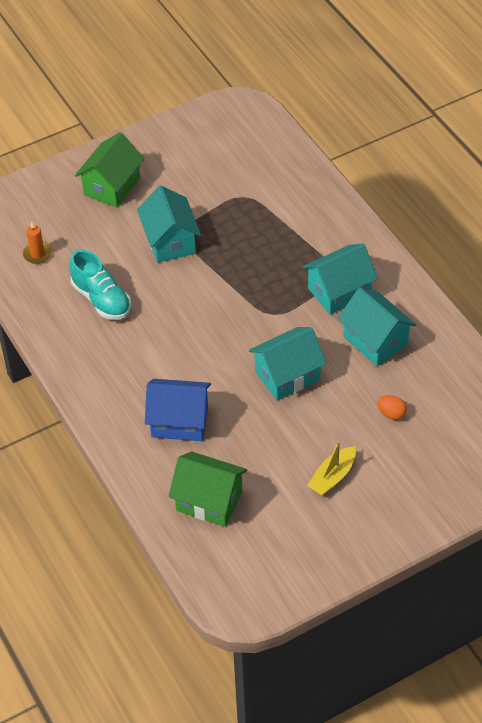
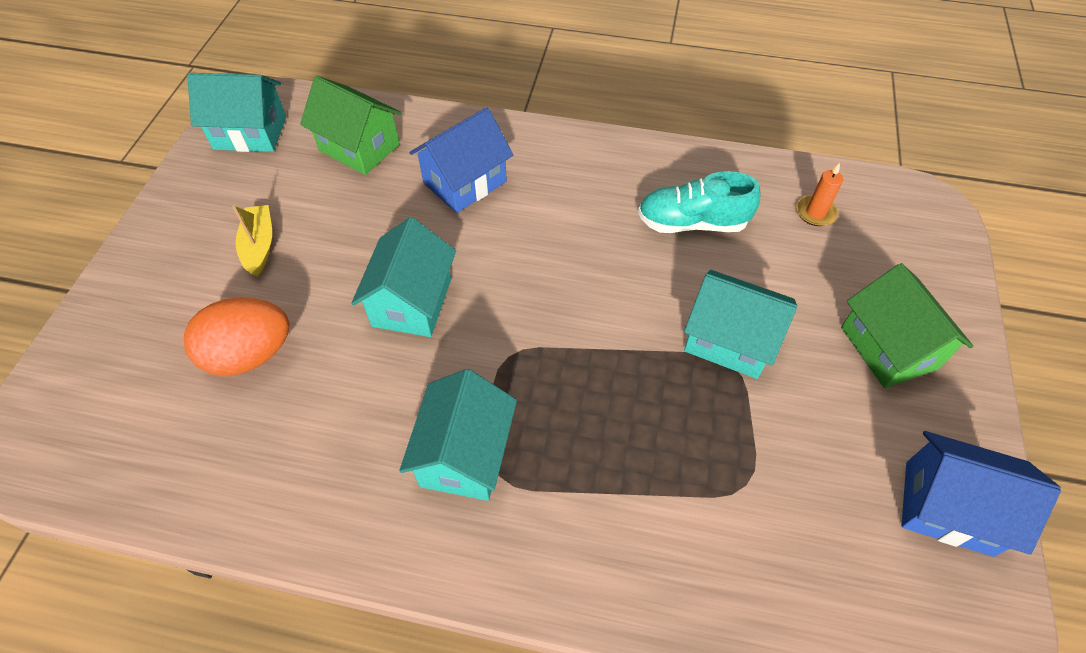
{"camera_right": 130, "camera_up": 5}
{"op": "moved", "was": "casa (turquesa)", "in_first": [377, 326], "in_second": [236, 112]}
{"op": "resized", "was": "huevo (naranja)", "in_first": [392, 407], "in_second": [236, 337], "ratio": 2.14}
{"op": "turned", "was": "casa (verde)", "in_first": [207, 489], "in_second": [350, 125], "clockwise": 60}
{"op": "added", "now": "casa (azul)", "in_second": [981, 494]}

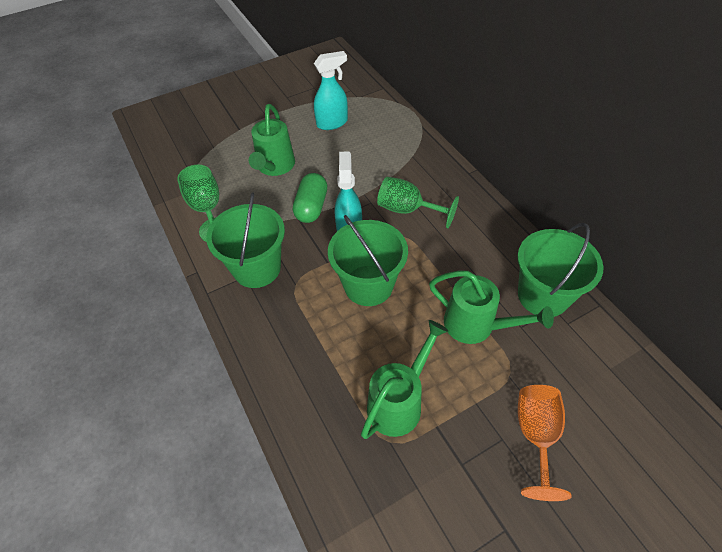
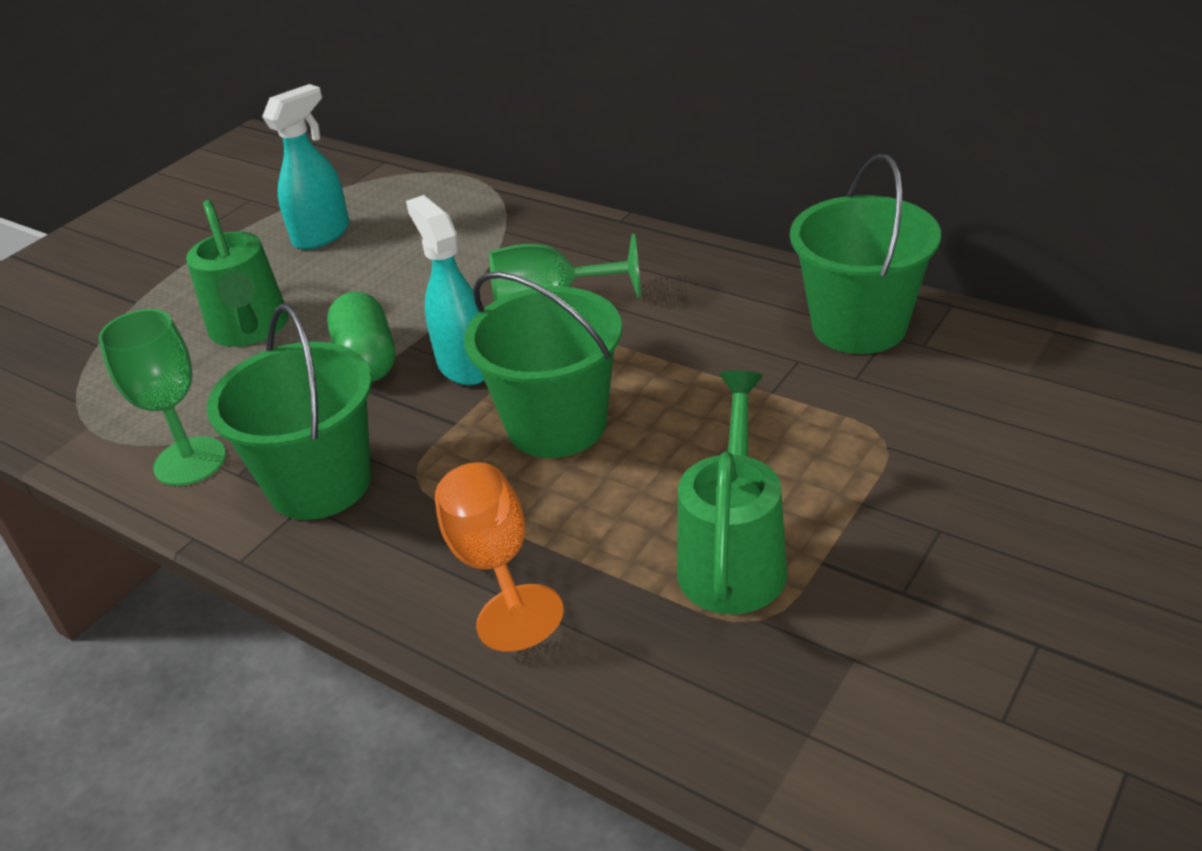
{"camera_right": -25, "camera_up": -15}
{"op": "removed", "was": "regadera (verde)", "in_first": [491, 307]}
{"op": "moved", "was": "copa (naranja)", "in_first": [545, 443], "in_second": [499, 557]}

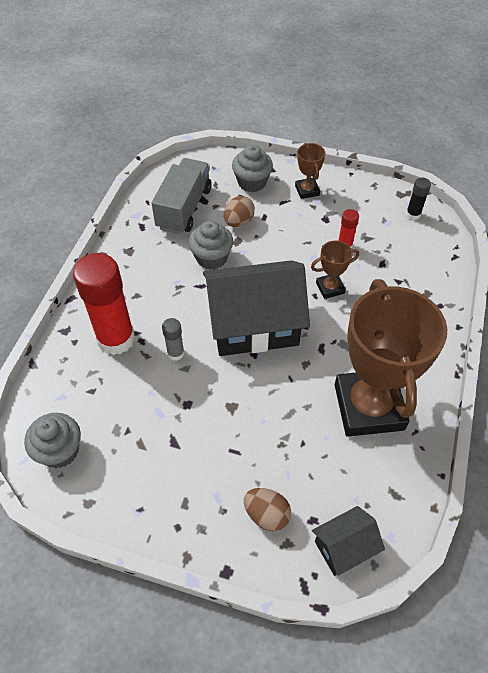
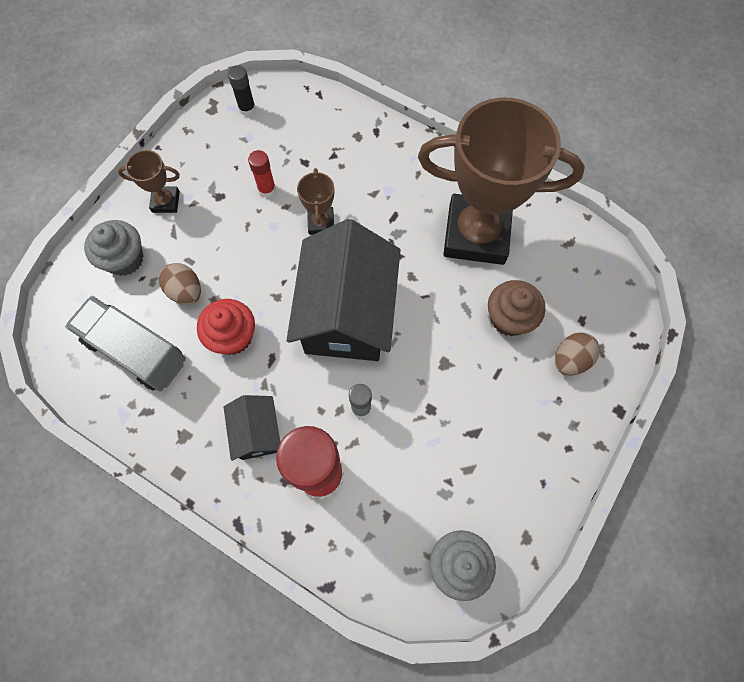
{"camera_right": -75, "camera_up": 15}
{"op": "recoloured", "was": "magdalena (gris)", "now": "magdalena (rojo)", "in_first": [210, 245], "in_second": [226, 327]}
{"op": "moved", "was": "casa (negro)", "in_first": [348, 541], "in_second": [252, 428]}
{"op": "added", "now": "magdalena (marrón)", "in_second": [516, 308]}

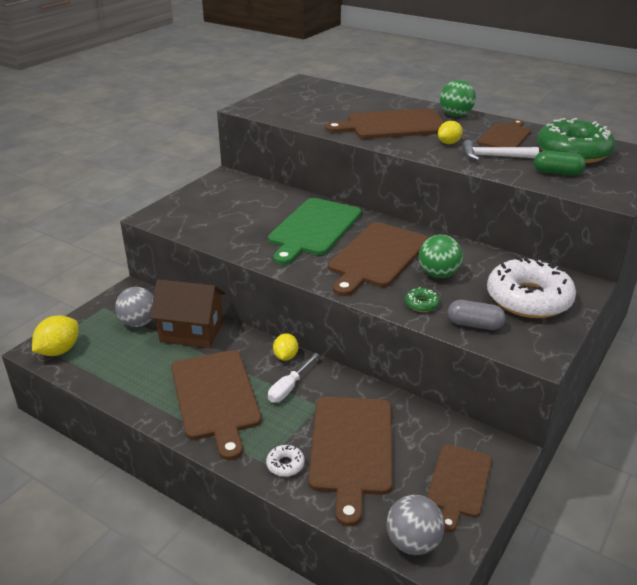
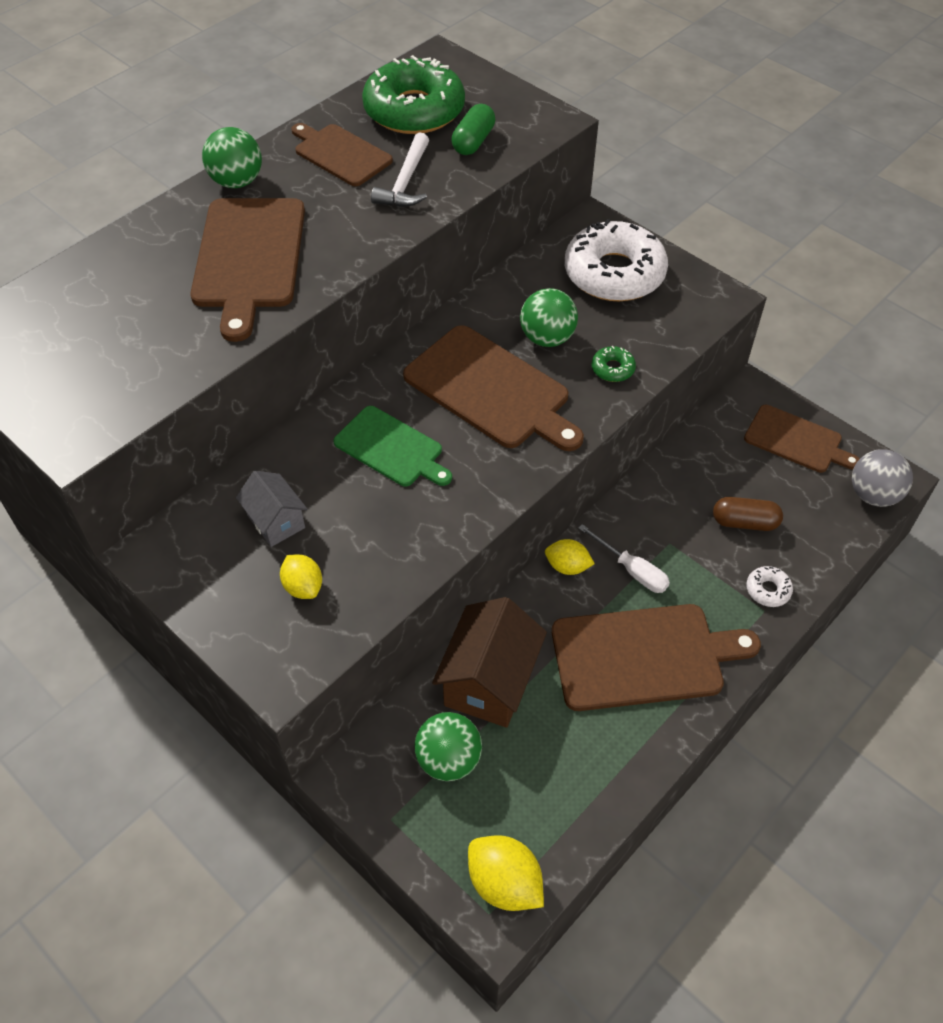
{"camera_right": -80, "camera_up": 20}
{"op": "moved", "was": "limón (amarillo)", "in_first": [450, 132], "in_second": [301, 576]}
{"op": "resized", "was": "tabla de cortar (verde)", "in_first": [315, 231], "in_second": [393, 446], "ratio": 0.63}
{"op": "recoloured", "was": "pelota (gris)", "now": "pelota (verde)", "in_first": [134, 307], "in_second": [448, 746]}
{"op": "removed", "was": "cápsula (gris)", "in_first": [476, 315]}
{"op": "replaced", "was": "tabla de cortar (marrón)", "now": "cápsula (marrón)", "in_first": [350, 462], "in_second": [748, 514]}
{"op": "added", "now": "casa (gris)", "in_second": [272, 509]}

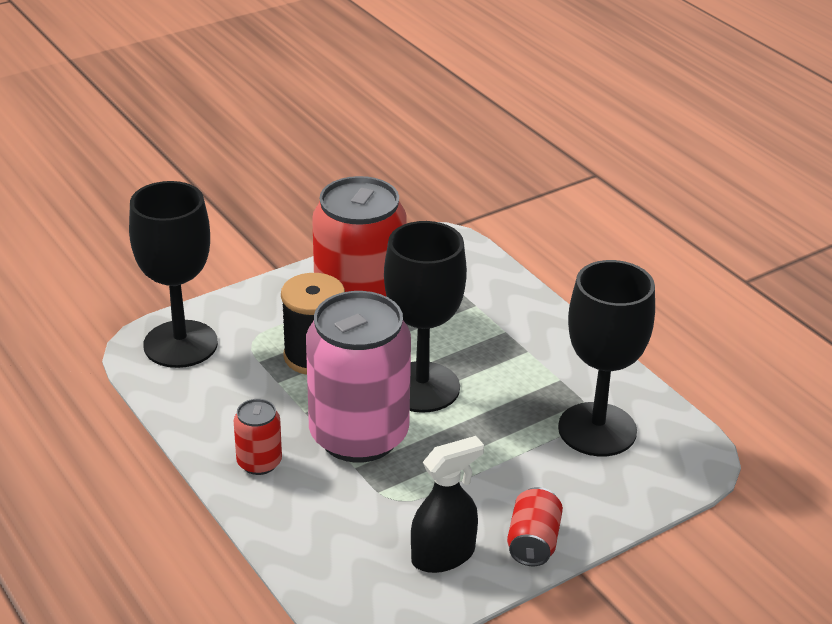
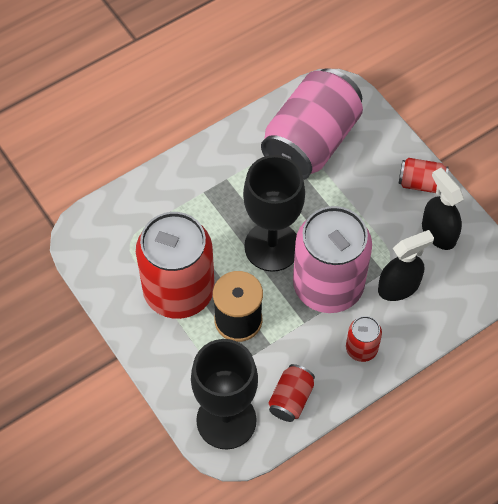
{"camera_right": -90, "camera_up": 25}
{"op": "replaced", "was": "copa (negro)", "now": "lata (rosa)", "in_first": [606, 358], "in_second": [312, 124]}
{"op": "added", "now": "pulverizador (negro)", "in_second": [406, 265]}
{"op": "added", "now": "lata (rojo)", "in_second": [291, 393]}

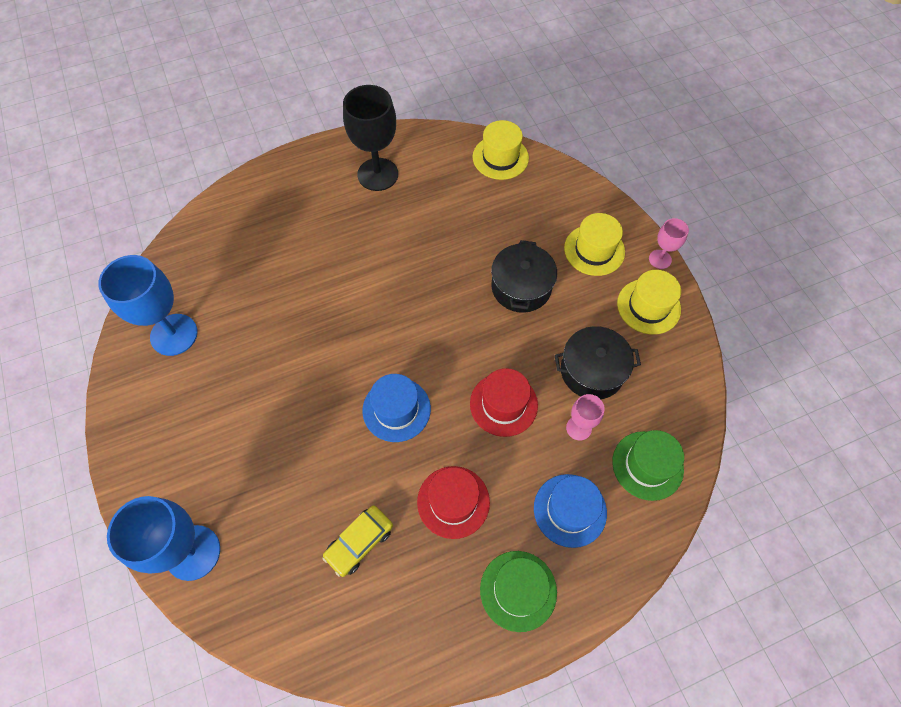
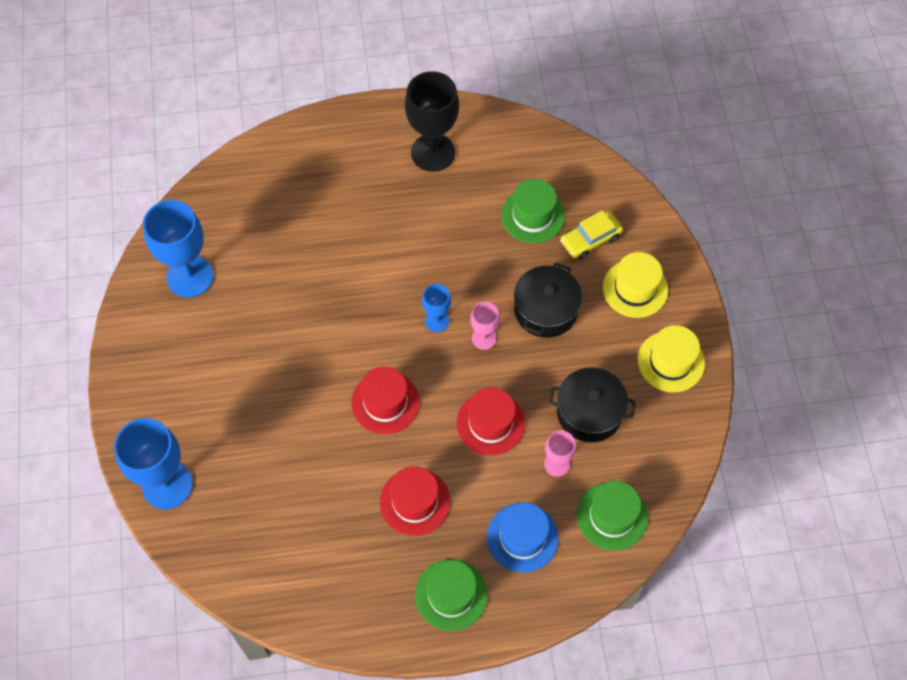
{"camera_right": 15, "camera_up": 0}
{"op": "removed", "was": "sombrero (amarillo)", "in_first": [501, 150]}
{"op": "moved", "was": "copa (rosa)", "in_first": [669, 243], "in_second": [485, 326]}
{"op": "recoloured", "was": "sombrero (azul)", "now": "sombrero (rojo)", "in_first": [396, 408], "in_second": [385, 400]}
{"op": "moved", "was": "coche (amarillo)", "in_first": [358, 541], "in_second": [591, 234]}
{"op": "added", "now": "sombrero (verde)", "in_second": [533, 211]}
{"op": "added", "now": "copa (azul)", "in_second": [436, 308]}

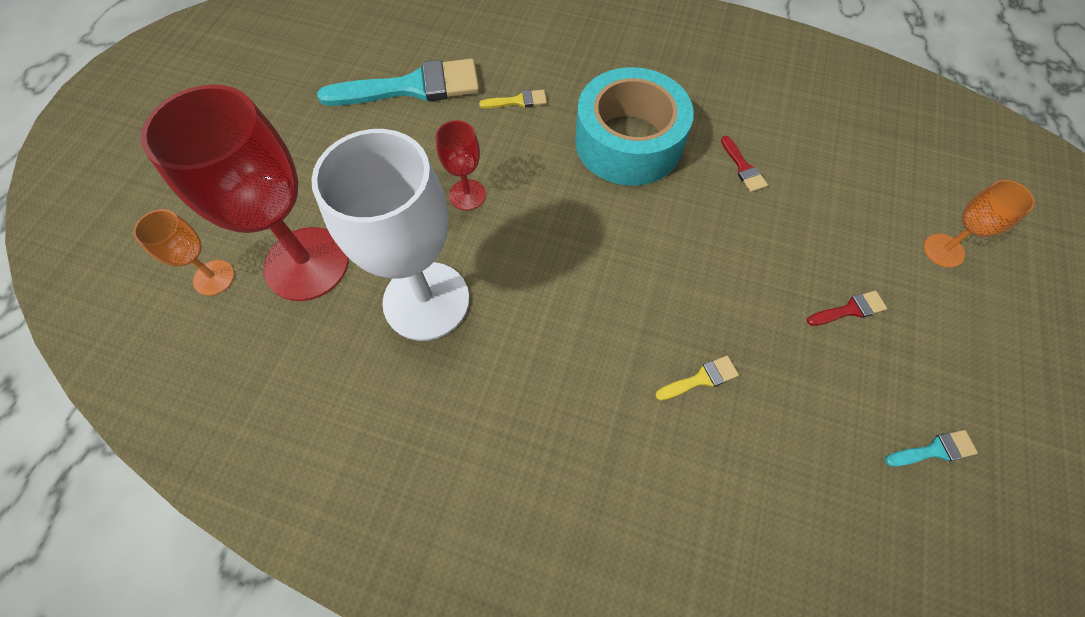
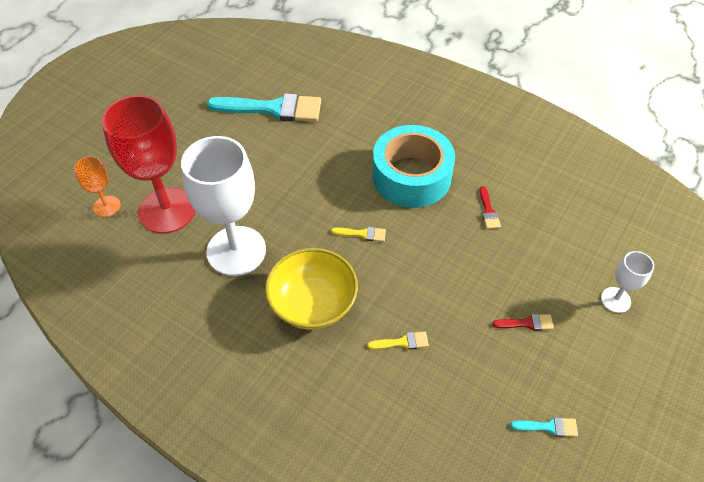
{"camera_right": 15, "camera_up": -10}
{"op": "moved", "was": "pincel (amarillo)", "in_first": [513, 98], "in_second": [358, 234]}
{"op": "removed", "was": "copa (rojo)", "in_first": [461, 165]}
{"op": "recoloured", "was": "copa (naranja)", "now": "copa (blanco)", "in_first": [979, 224], "in_second": [627, 282]}
{"op": "added", "now": "cuenco (amarillo)", "in_second": [311, 289]}

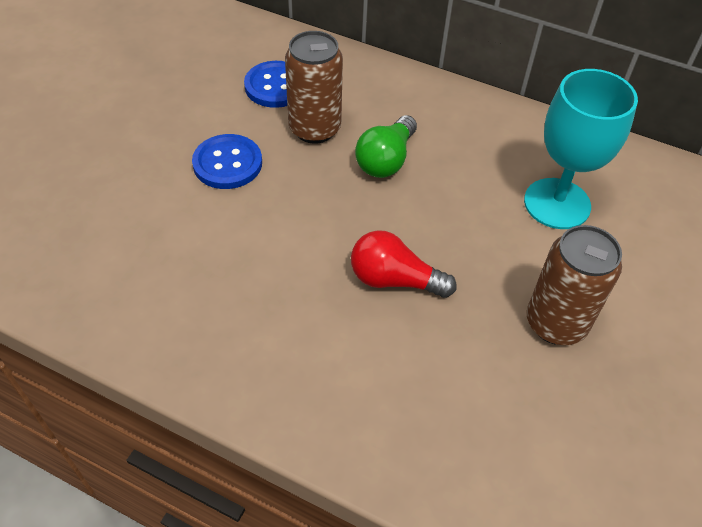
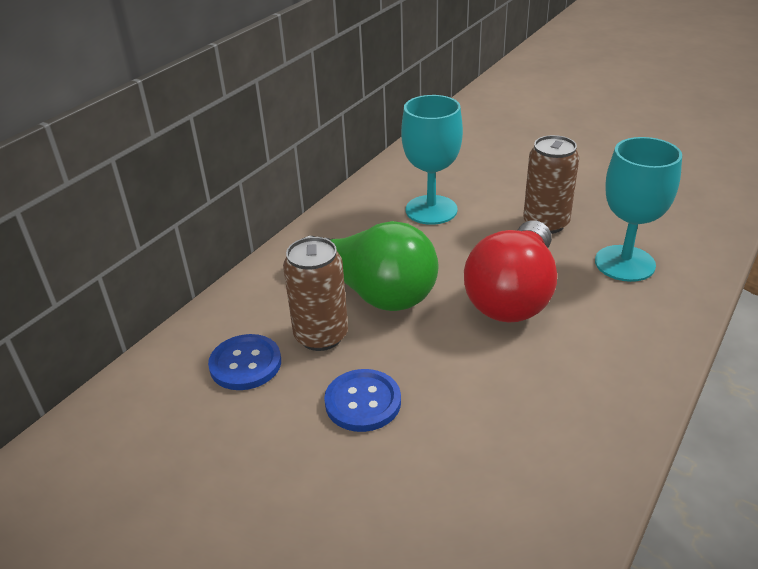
{"camera_right": -80, "camera_up": -15}
{"op": "resized", "was": "bombilla (verde)", "in_first": [386, 146], "in_second": [370, 266], "ratio": 1.82}
{"op": "resized", "was": "bombilla (rojo)", "in_first": [404, 264], "in_second": [510, 271], "ratio": 1.82}
{"op": "added", "now": "copa (turquesa)", "in_second": [638, 209]}

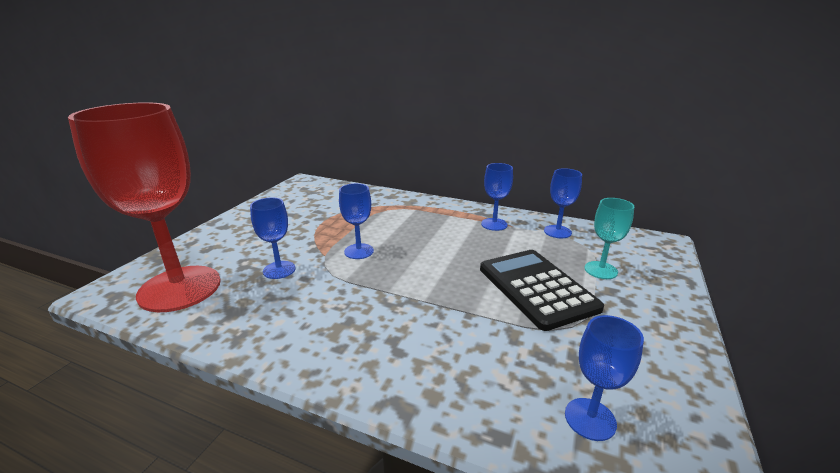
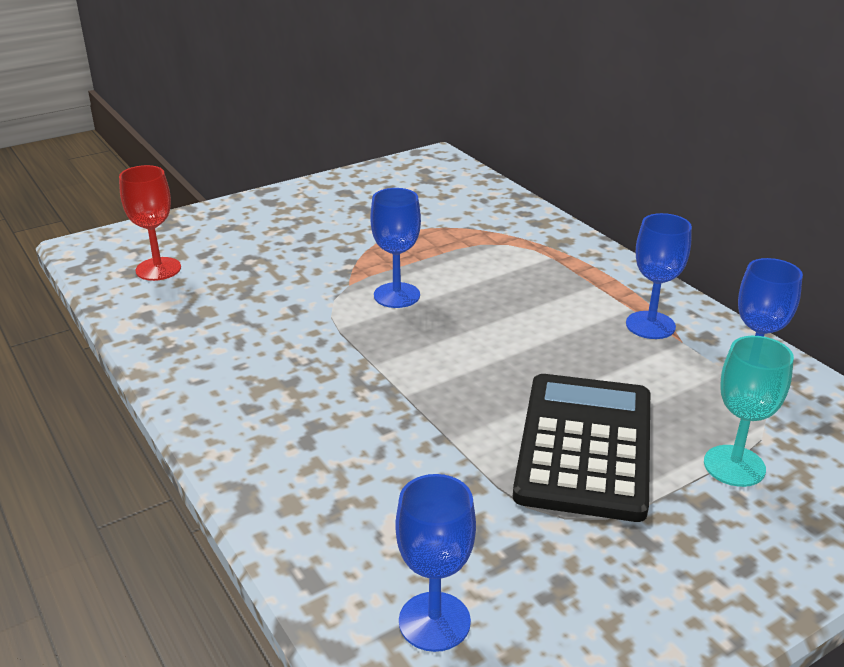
{"camera_right": 35, "camera_up": 5}
{"op": "resized", "was": "copa (rojo)", "in_first": [144, 207], "in_second": [150, 223], "ratio": 0.45}
{"op": "removed", "was": "copa (azul)", "in_first": [273, 238]}

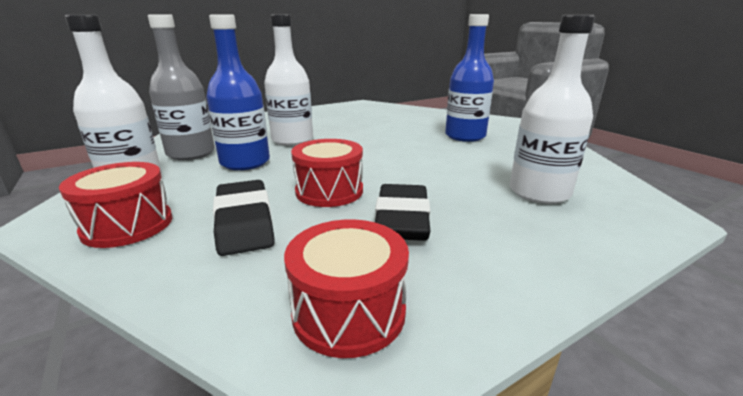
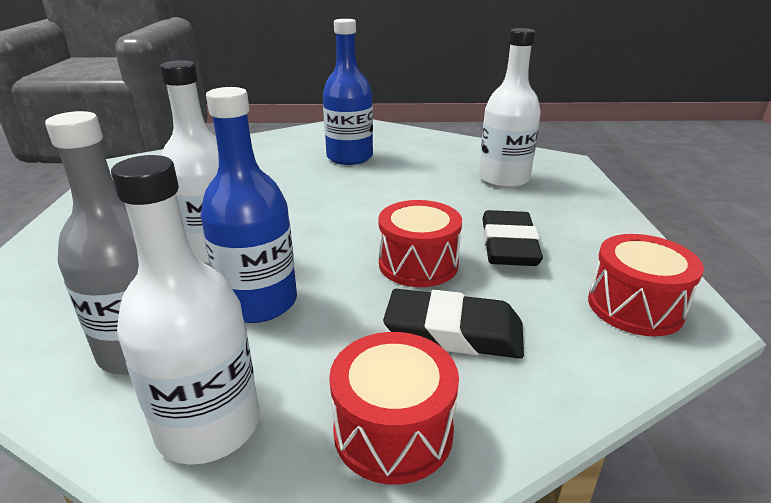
{"camera_right": -60, "camera_up": 5}
{"op": "turned", "was": "goma de borrar (negro)", "in_first": [402, 212], "in_second": [512, 238], "clockwise": 60}

